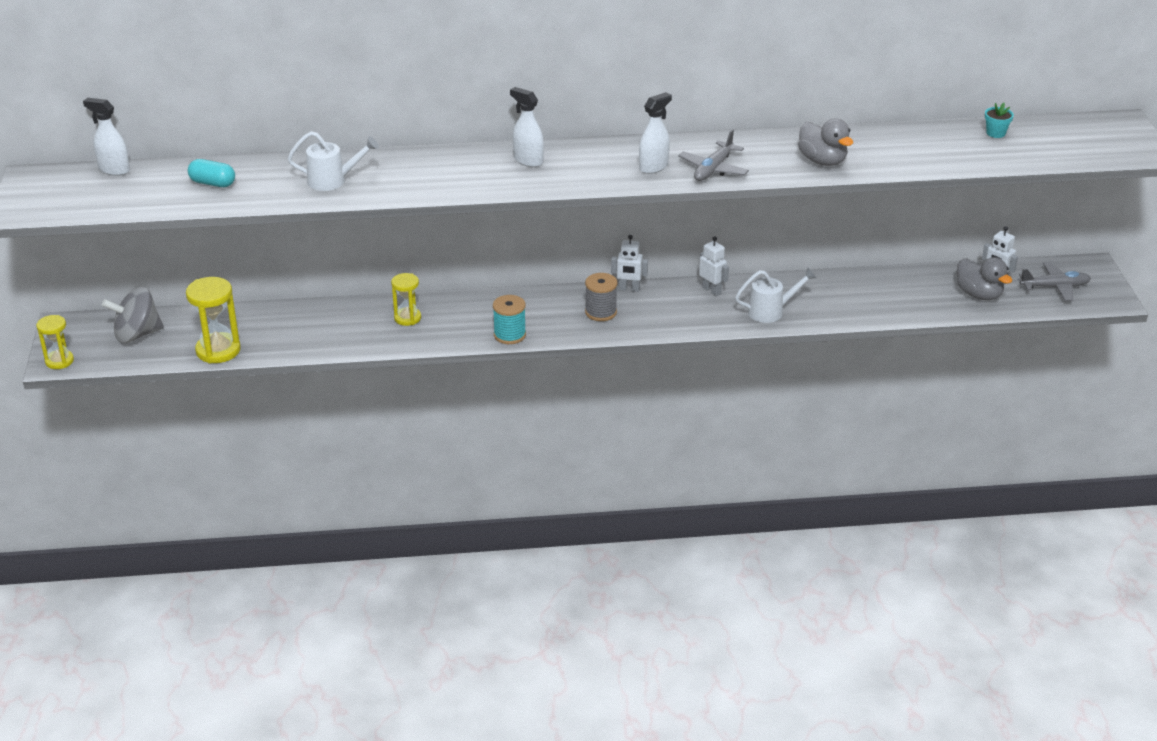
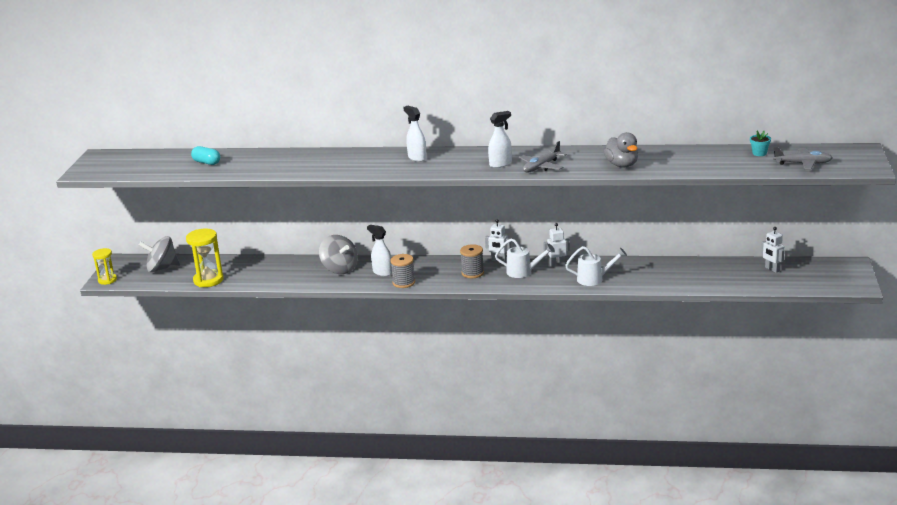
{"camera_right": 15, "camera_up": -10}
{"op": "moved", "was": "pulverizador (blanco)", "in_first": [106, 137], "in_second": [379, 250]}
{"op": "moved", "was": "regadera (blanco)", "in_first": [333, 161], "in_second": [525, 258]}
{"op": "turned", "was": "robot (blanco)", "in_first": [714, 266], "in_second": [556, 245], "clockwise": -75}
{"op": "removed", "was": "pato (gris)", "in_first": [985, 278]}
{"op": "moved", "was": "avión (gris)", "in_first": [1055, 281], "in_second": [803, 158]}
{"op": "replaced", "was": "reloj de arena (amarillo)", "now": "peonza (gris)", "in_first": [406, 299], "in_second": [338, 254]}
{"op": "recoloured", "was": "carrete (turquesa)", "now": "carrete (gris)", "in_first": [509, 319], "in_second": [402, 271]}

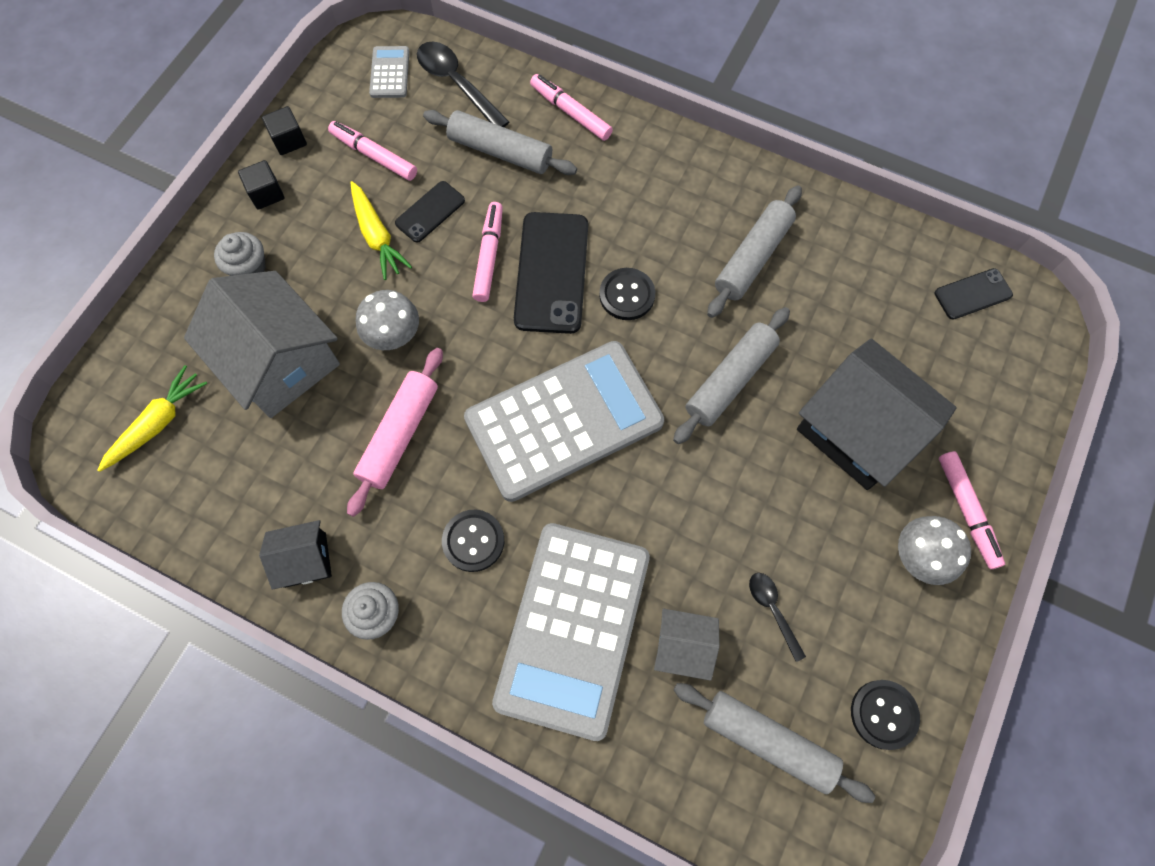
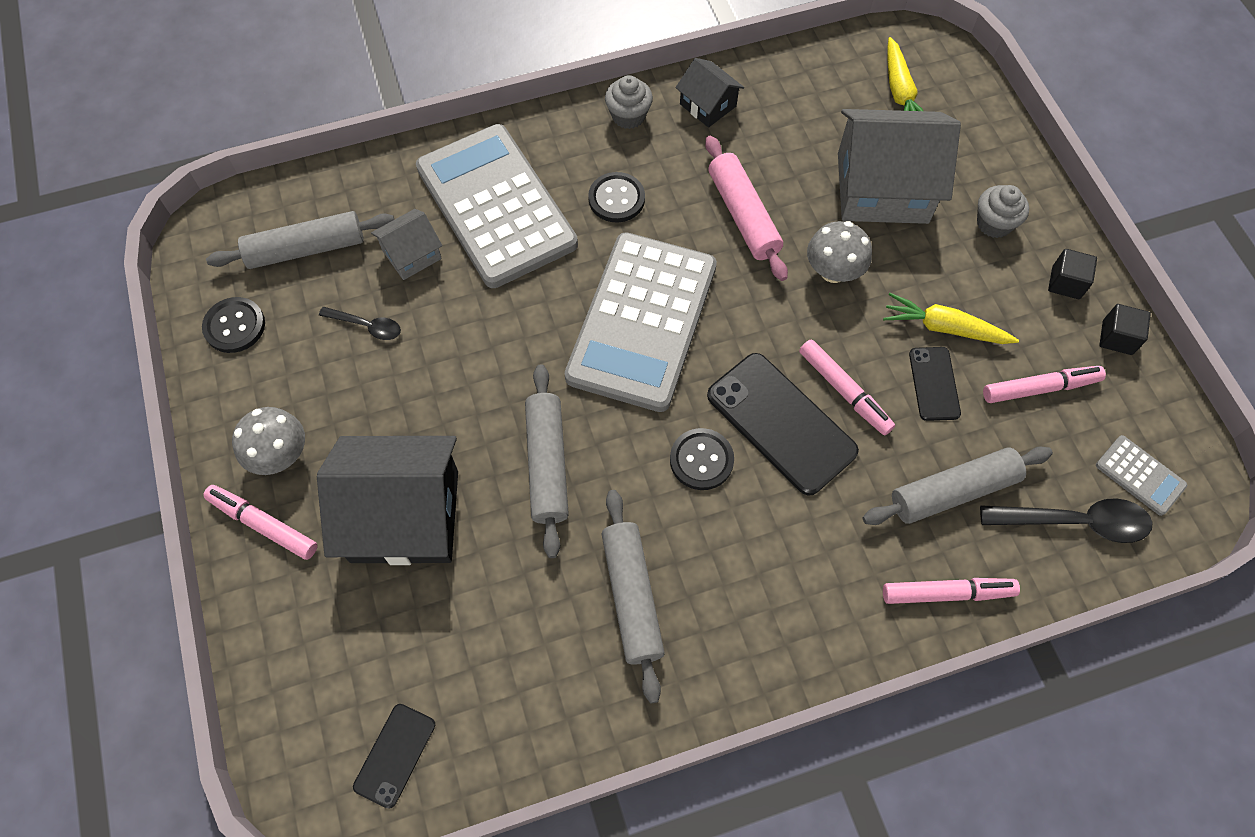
{"camera_right": 135, "camera_up": -5}
{"op": "turned", "was": "casa (negro)", "in_first": [295, 555], "in_second": [710, 93], "clockwise": -75}

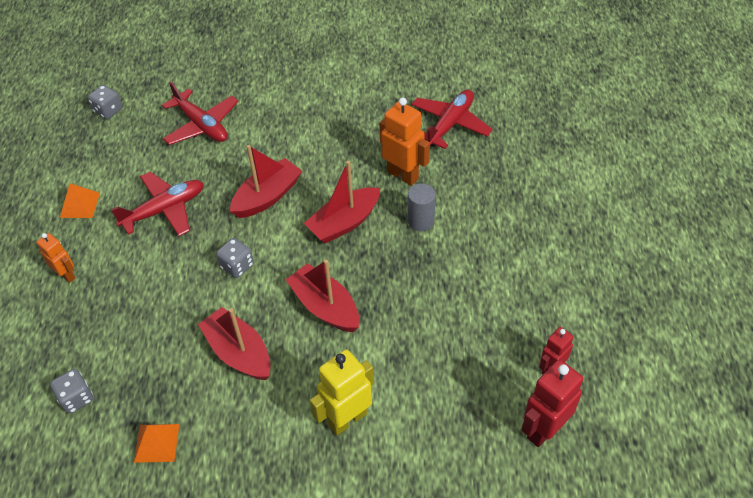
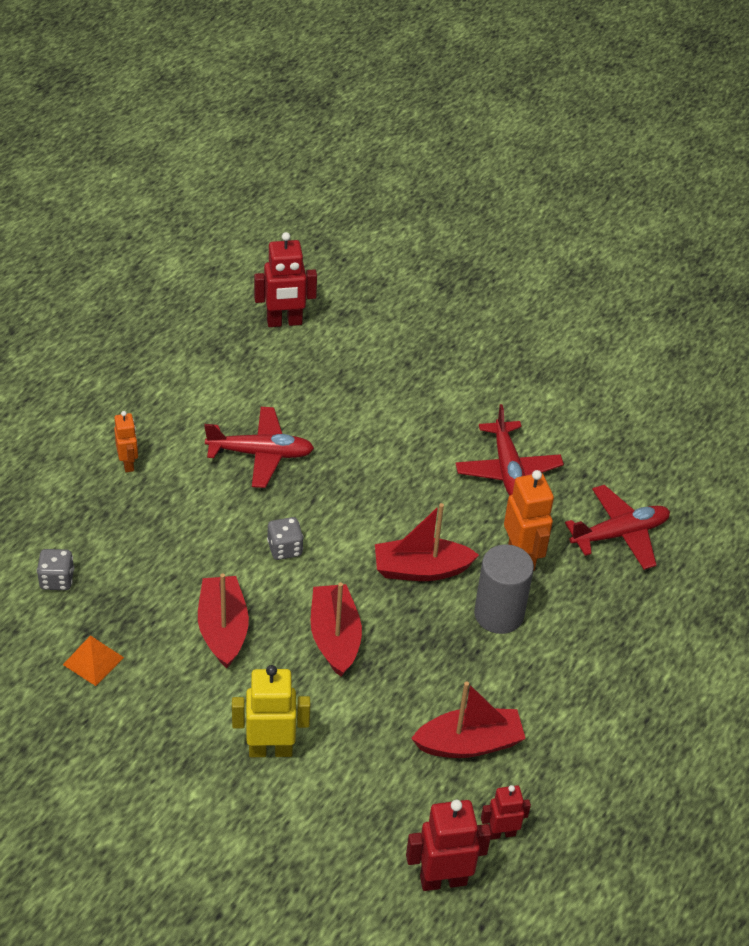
{"camera_right": 30, "camera_up": -5}
{"op": "moved", "was": "avión (rojo)", "in_first": [200, 113], "in_second": [509, 450]}
{"op": "replaced", "was": "dado (gris)", "now": "robot (rojo)", "in_first": [105, 102], "in_second": [285, 279]}
{"op": "moved", "was": "barco (rojo)", "in_first": [266, 181], "in_second": [468, 719]}
{"op": "resized", "was": "cilindro (gris)", "in_first": [422, 207], "in_second": [504, 589], "ratio": 1.54}
{"op": "removed", "was": "pirámide (naranja)", "in_first": [80, 201]}

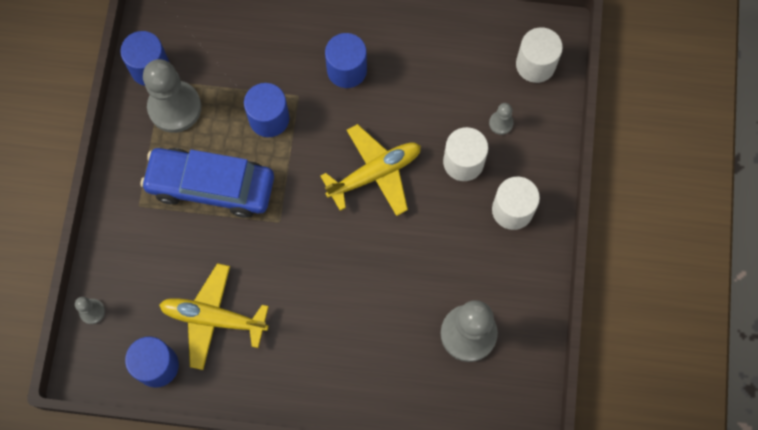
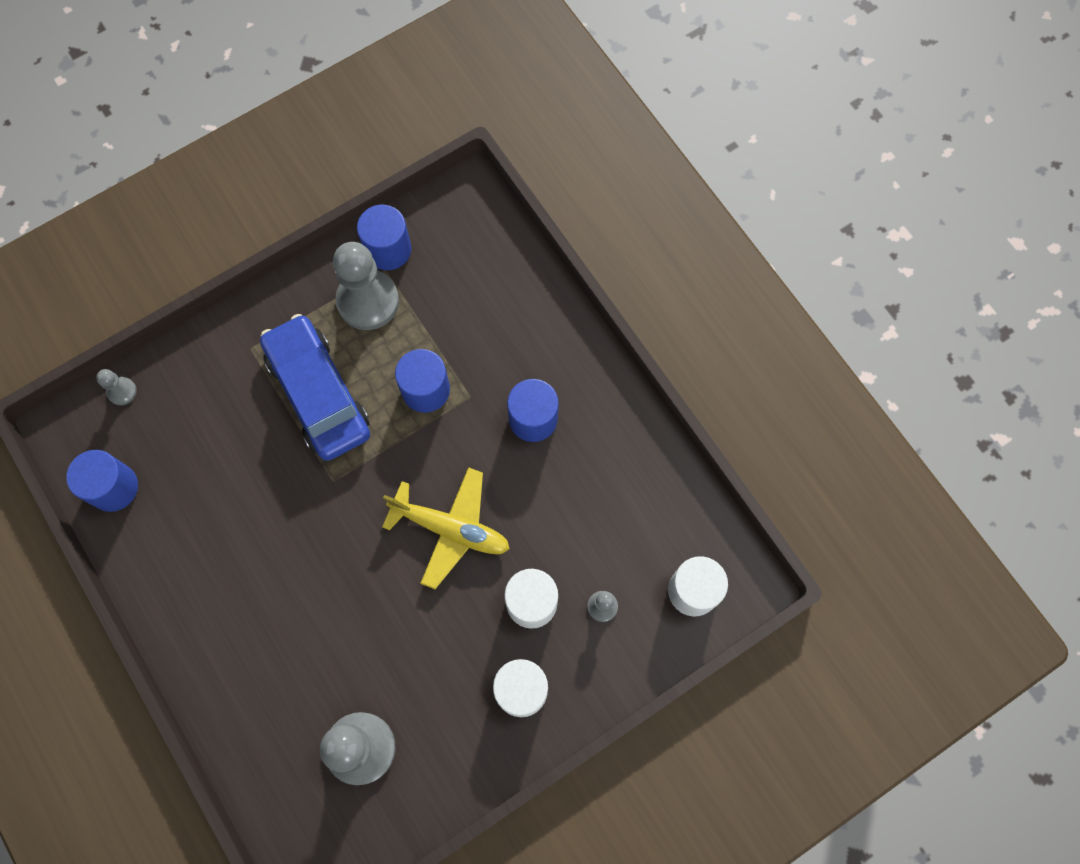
{"camera_right": 50, "camera_up": 0}
{"op": "removed", "was": "avión (amarillo)", "in_first": [214, 316]}

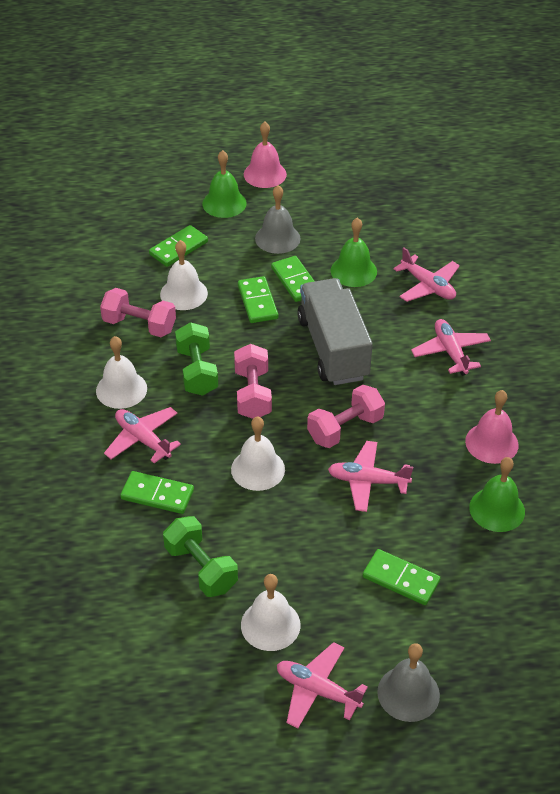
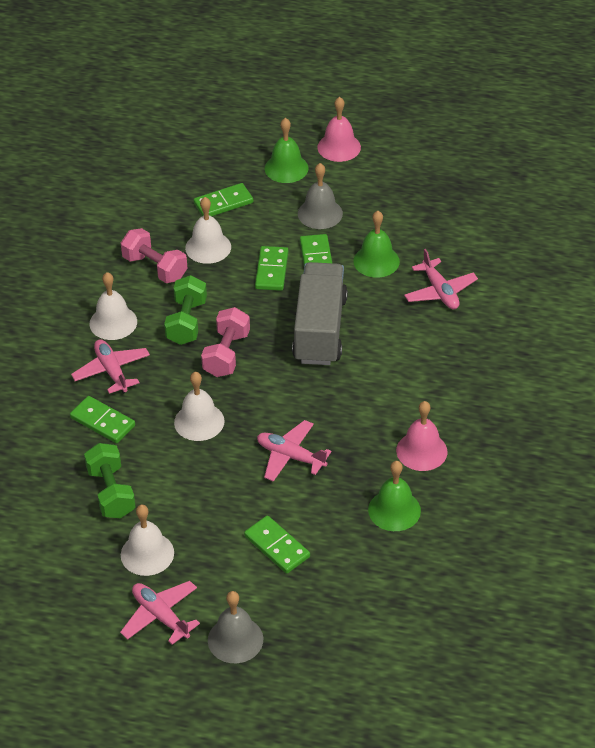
{"camera_right": 20, "camera_up": 0}
{"op": "removed", "was": "avión (rosa)", "in_first": [451, 347]}
{"op": "removed", "was": "mancuerna (rosa)", "in_first": [346, 416]}

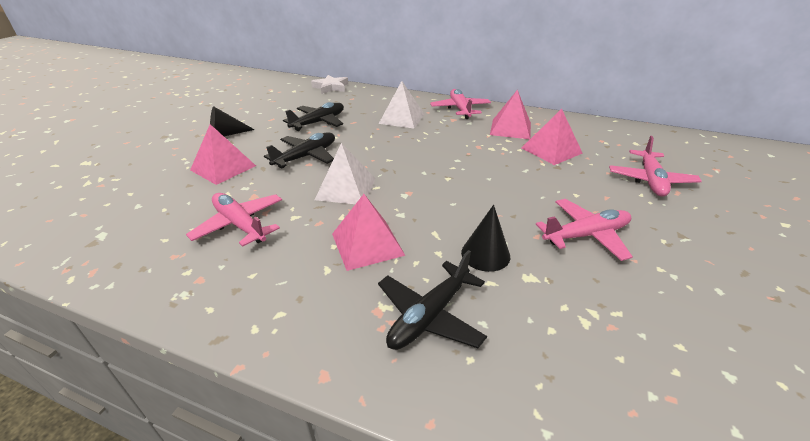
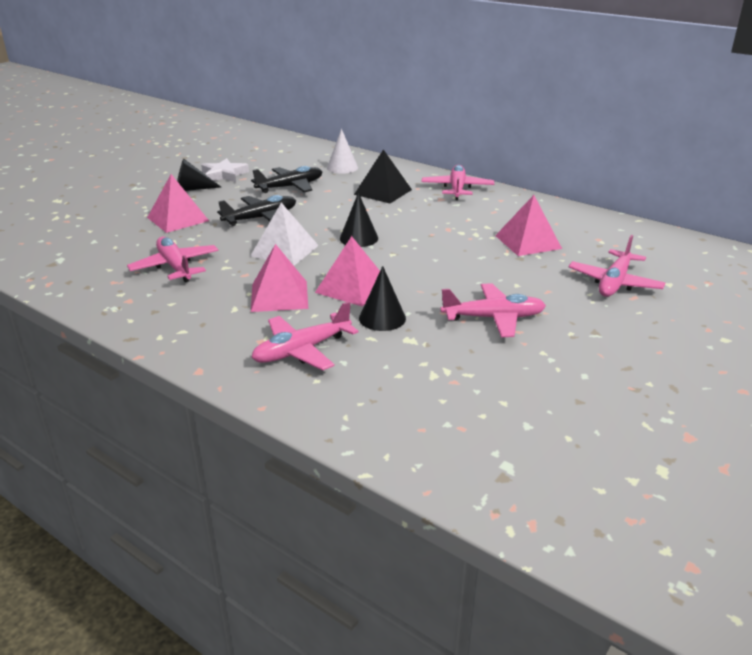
{"camera_right": 15, "camera_up": -5}
{"op": "moved", "was": "estrella (blanco)", "in_first": [329, 84], "in_second": [225, 170]}
{"op": "recoloured", "was": "pirámide (blanco)", "now": "pirámide (negro)", "in_first": [401, 104], "in_second": [383, 176]}
{"op": "moved", "was": "pirámide (rosa)", "in_first": [510, 114], "in_second": [347, 271]}
{"op": "recoloured", "was": "avión (negro)", "now": "avión (rosa)", "in_first": [432, 300], "in_second": [304, 336]}
{"op": "added", "now": "cono (blanco)", "in_second": [342, 151]}
{"op": "added", "now": "cono (negro)", "in_second": [359, 220]}

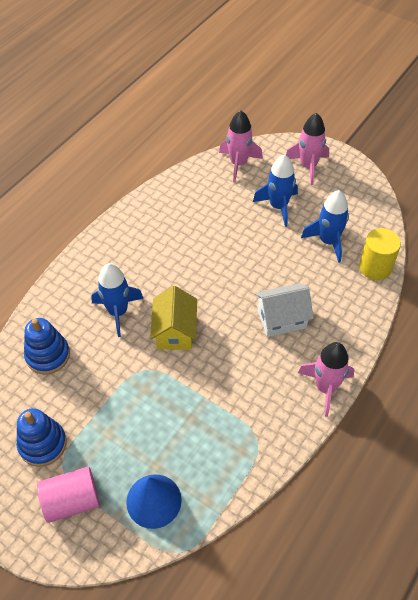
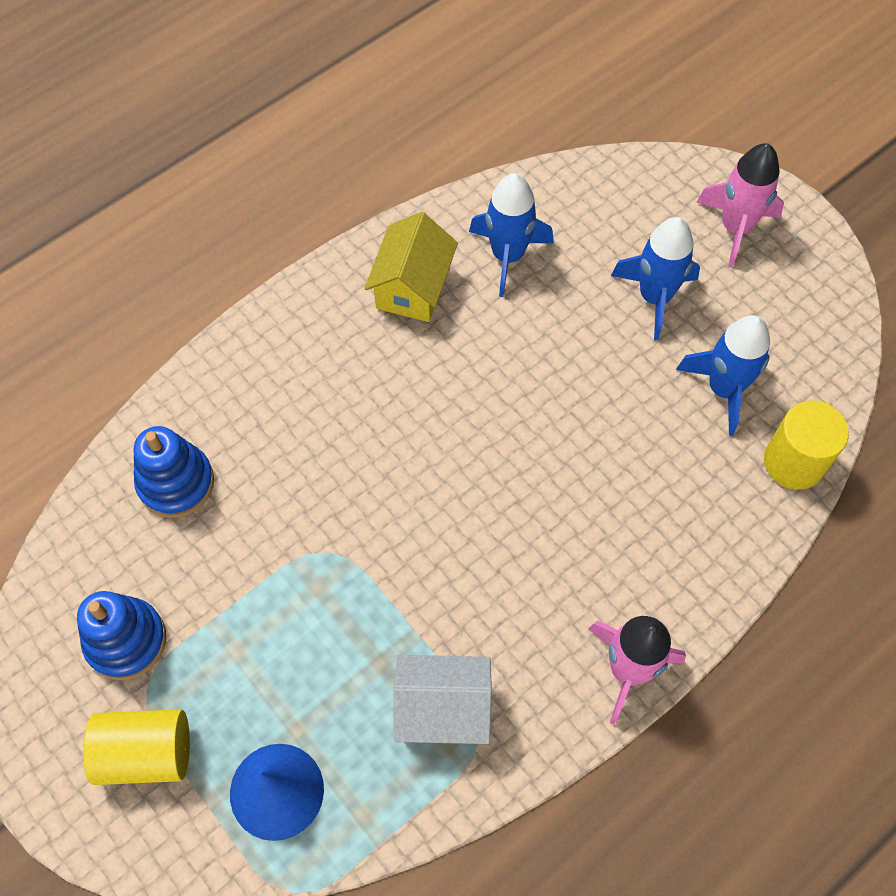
{"camera_right": 15, "camera_up": 10}
{"op": "removed", "was": "cohete (rosa)", "in_first": [241, 146]}
{"op": "moved", "was": "cohete (azul)", "in_first": [117, 300], "in_second": [511, 235]}
{"op": "moved", "was": "casa (blanco)", "in_first": [284, 310], "in_second": [443, 699]}
{"op": "moved", "was": "casa (amarillo)", "in_first": [173, 318], "in_second": [411, 267]}
{"op": "recoloured", "was": "cilindro (rosa)", "now": "cilindro (amarillo)", "in_first": [68, 495], "in_second": [136, 747]}

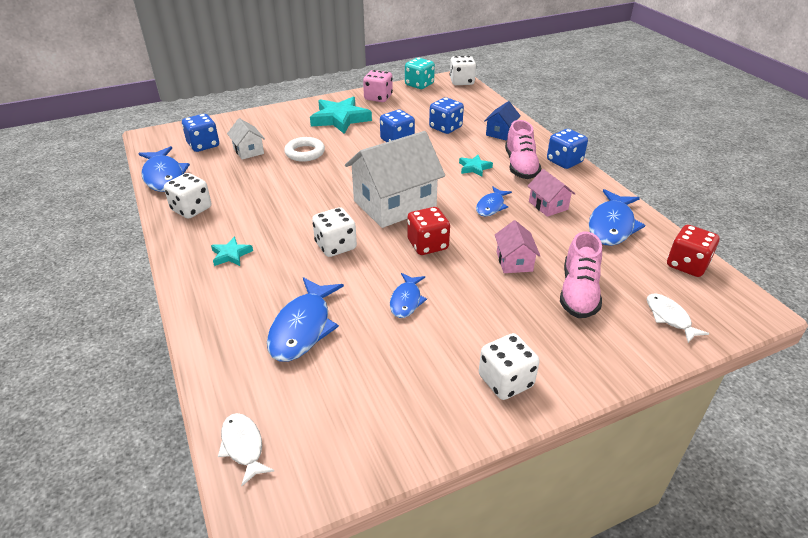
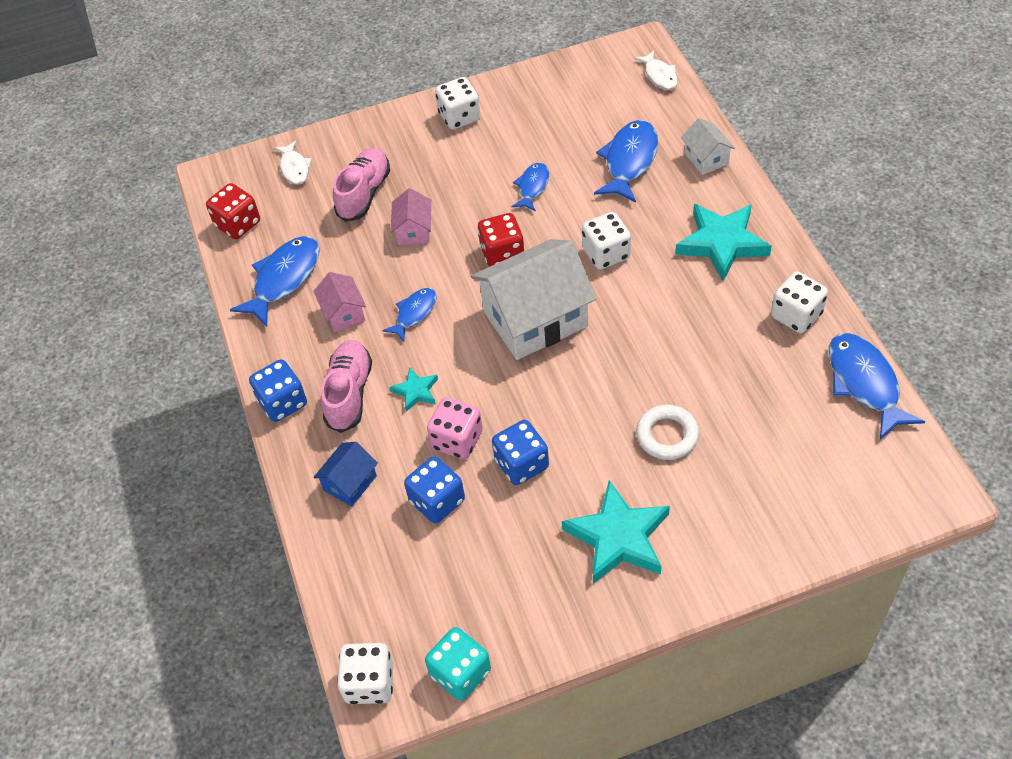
{"camera_right": -170, "camera_up": 15}
{"op": "moved", "was": "dado (rosa)", "in_first": [378, 86], "in_second": [455, 428]}
{"op": "removed", "was": "dado (azul)", "in_first": [200, 133]}
{"op": "moved", "was": "casa (blanco)", "in_first": [246, 139], "in_second": [708, 146]}
{"op": "resized", "was": "estrella (turquesa)", "in_first": [232, 251], "in_second": [723, 242], "ratio": 2.02}

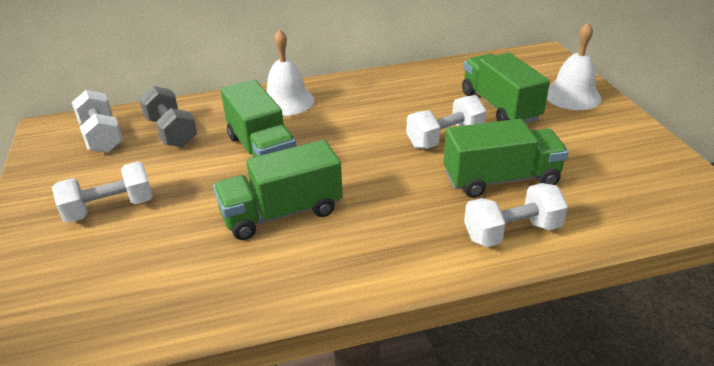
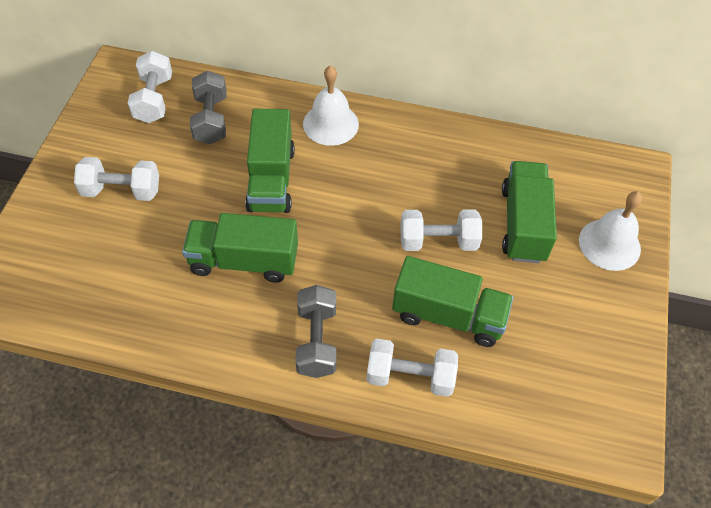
{"camera_right": 25, "camera_up": 20}
{"op": "added", "now": "mancuerna (gris)", "in_second": [316, 331]}

